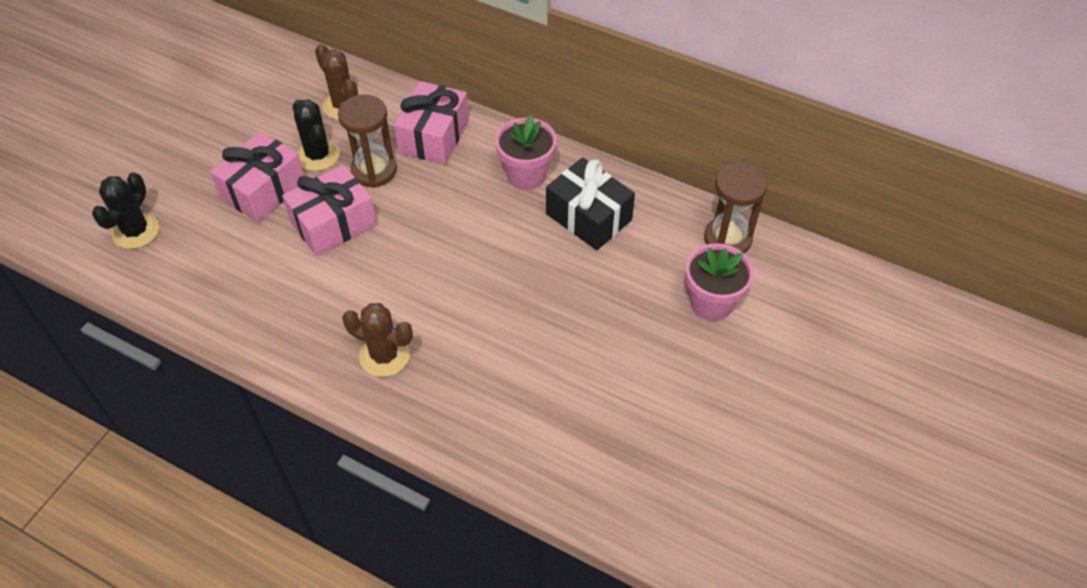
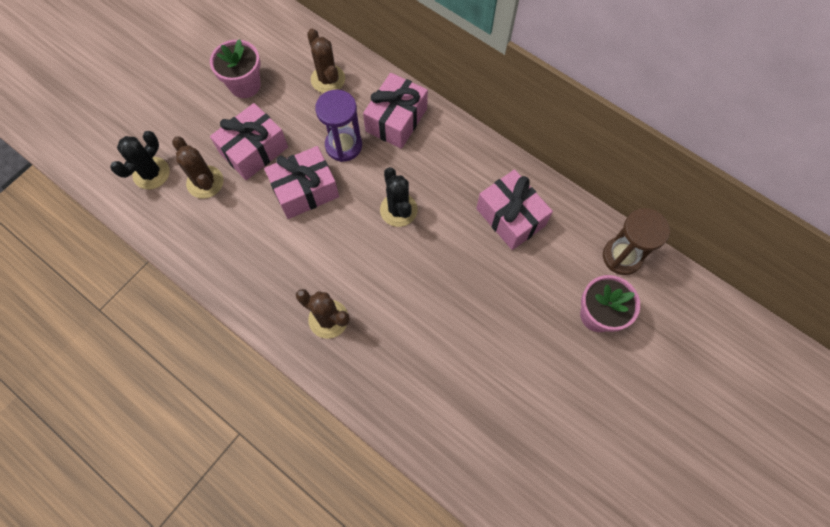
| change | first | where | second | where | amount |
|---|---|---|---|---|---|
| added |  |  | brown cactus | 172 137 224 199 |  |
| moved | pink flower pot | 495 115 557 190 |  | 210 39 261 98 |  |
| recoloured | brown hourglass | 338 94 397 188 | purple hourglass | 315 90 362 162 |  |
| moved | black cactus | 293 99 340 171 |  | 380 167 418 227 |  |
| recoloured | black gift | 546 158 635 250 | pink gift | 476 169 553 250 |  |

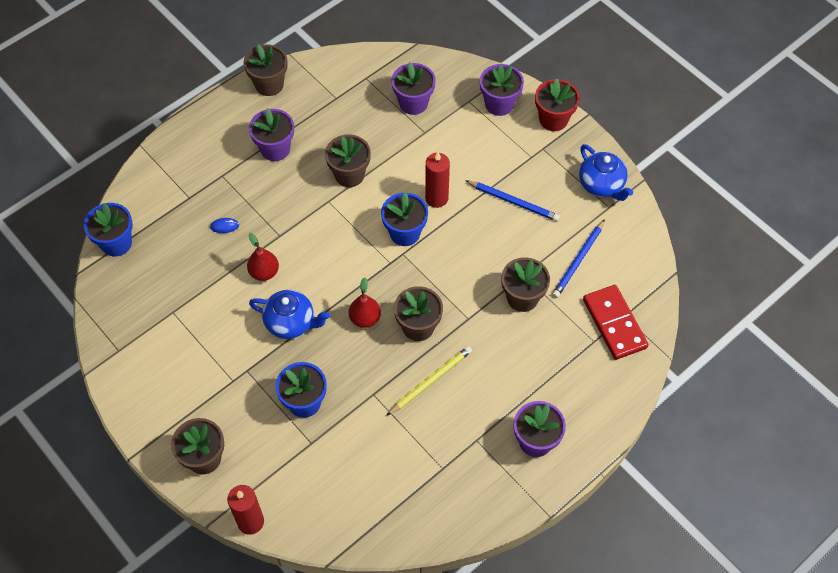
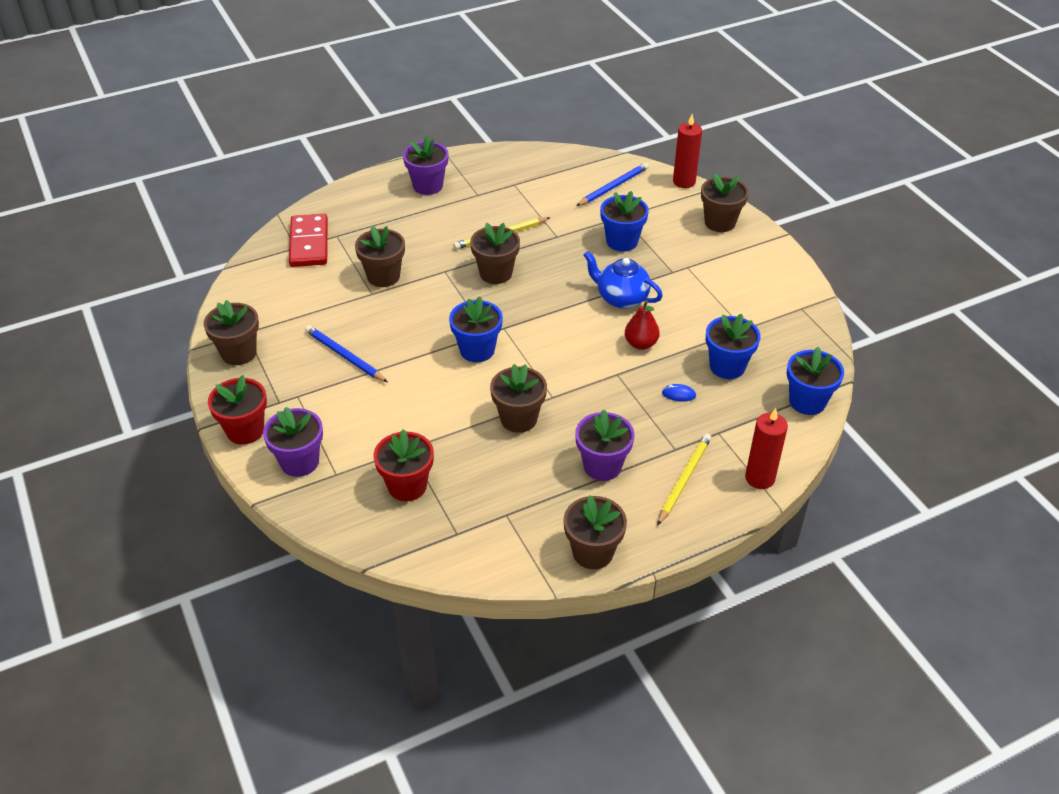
| change | first | where | second | where | amount |
|---|---|---|---|---|---|
| replaced | blue teapot | 579 144 633 201 | brown flower pot | 204 300 259 365 |  |
| recoloured | purple flower pot | 391 62 436 115 | red flower pot | 374 429 434 501 |  |
| moved | blue pencil | 552 219 605 298 |  | 576 163 649 206 |  |
| added |  |  | yellow pencil | 657 433 711 526 |  |
| added |  |  | blue flower pot | 706 314 760 379 |  |
| moved | red candle | 425 152 450 208 |  | 745 408 788 489 |  |
| removed | red pear | 349 277 381 328 |  |  |  |

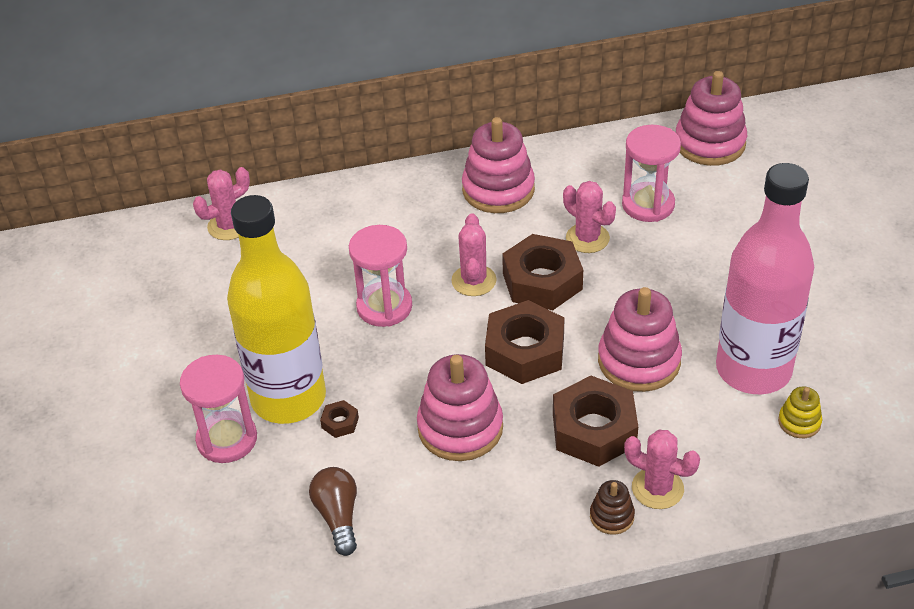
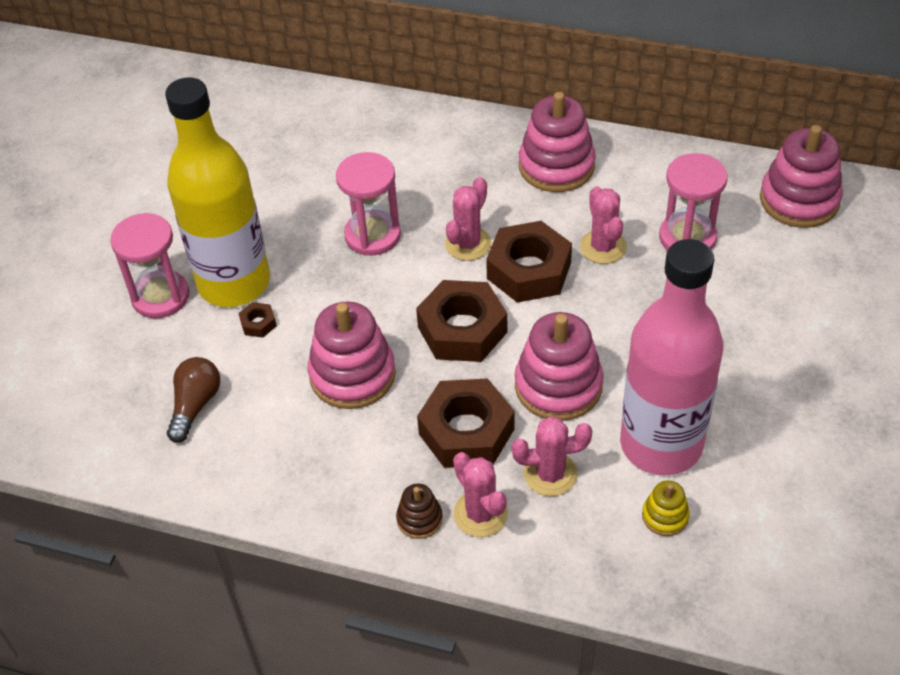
| change | first | where | second | where | amount |
|---|---|---|---|---|---|
| moved | pink cactus | 193 167 250 240 |  | 512 417 592 496 |  |

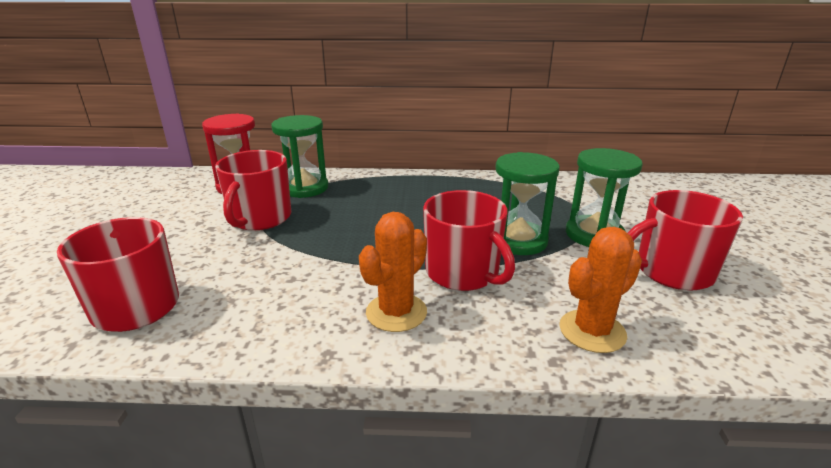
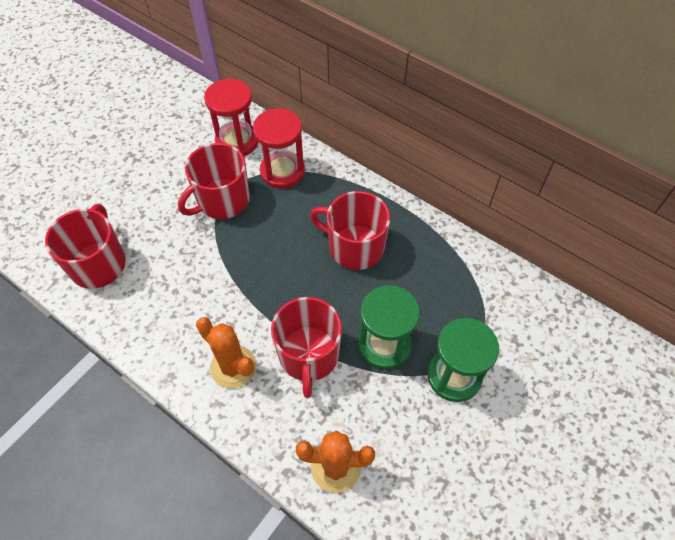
| change | first | where | second | where | amount |
|---|---|---|---|---|---|
| turned | orange cactus | 359 212 427 332 |  | 196 317 256 389 | 60 degrees clockwise |
| recoloured | green hourglass | 271 115 328 198 | red hourglass | 253 108 305 188 |  |
| moved | red mug | 628 190 743 291 |  | 310 191 390 270 |  |

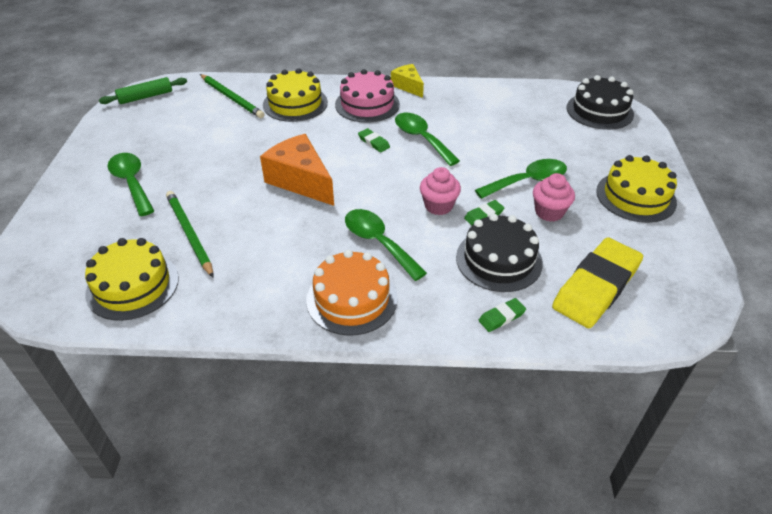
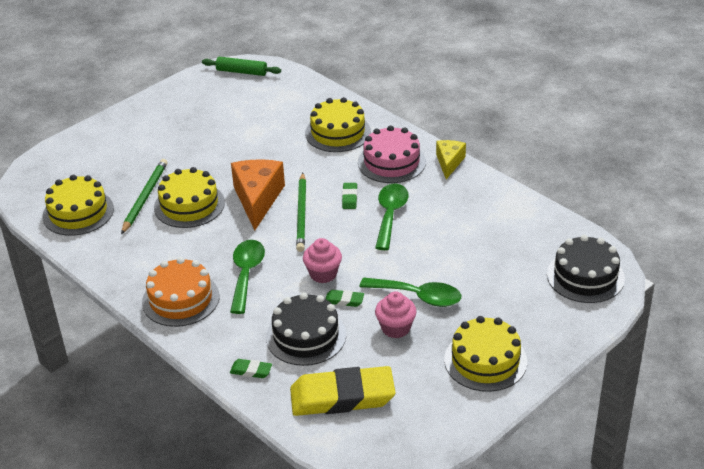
| change | first | where | second | where | amount |
|---|---|---|---|---|---|
| added |  |  | yellow cake | 154 167 225 228 |  |
| moved | green pencil | 200 74 264 118 |  | 296 173 306 252 |  |
| removed | green spoon | 108 153 154 216 |  |  |  |

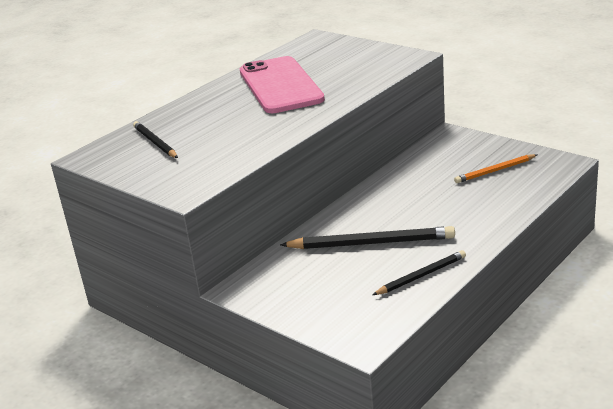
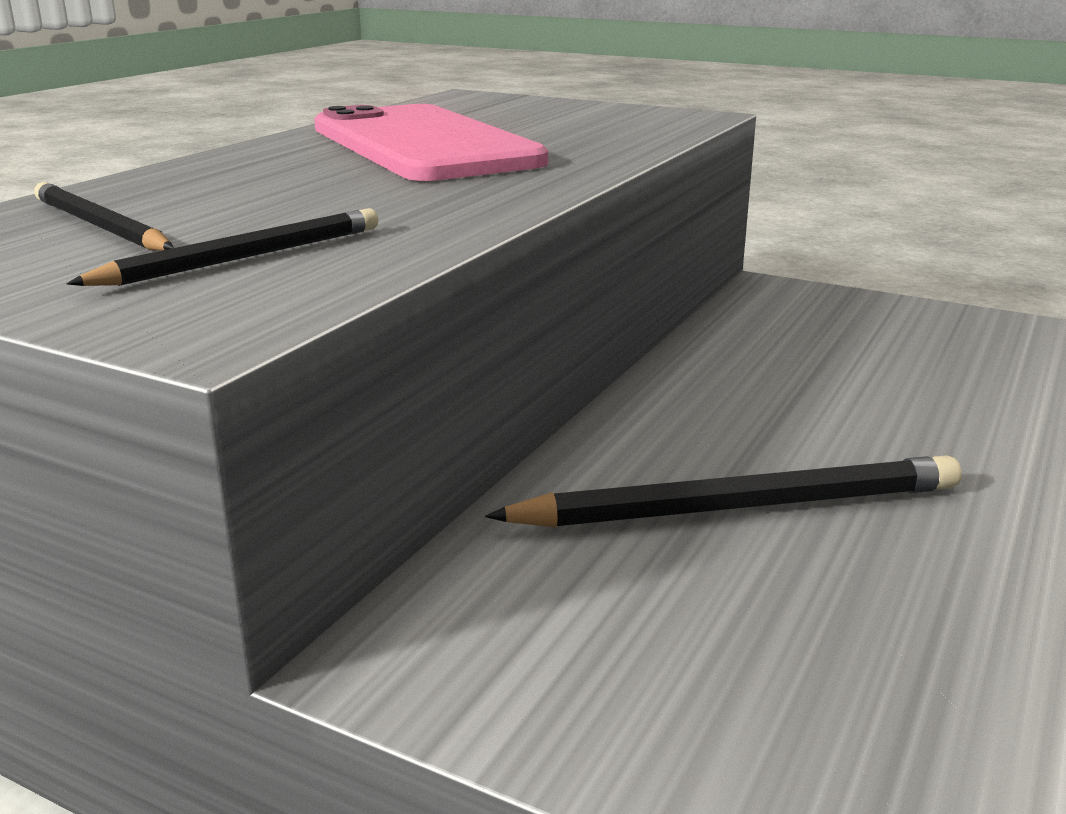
| change | first | where | second | where | amount |
|---|---|---|---|---|---|
| moved | black pencil | 372 250 466 295 |  | 66 208 378 286 |  |
| removed | orange pencil | 454 154 538 183 |  |  |  |

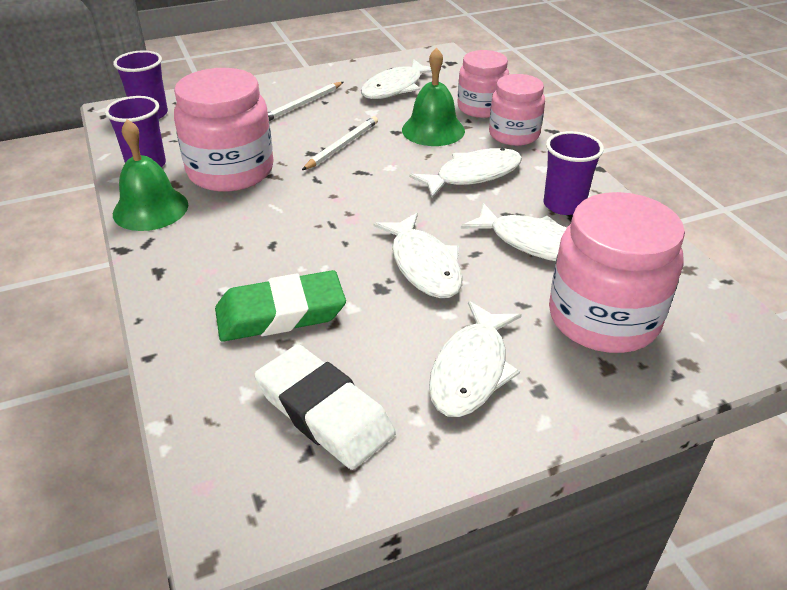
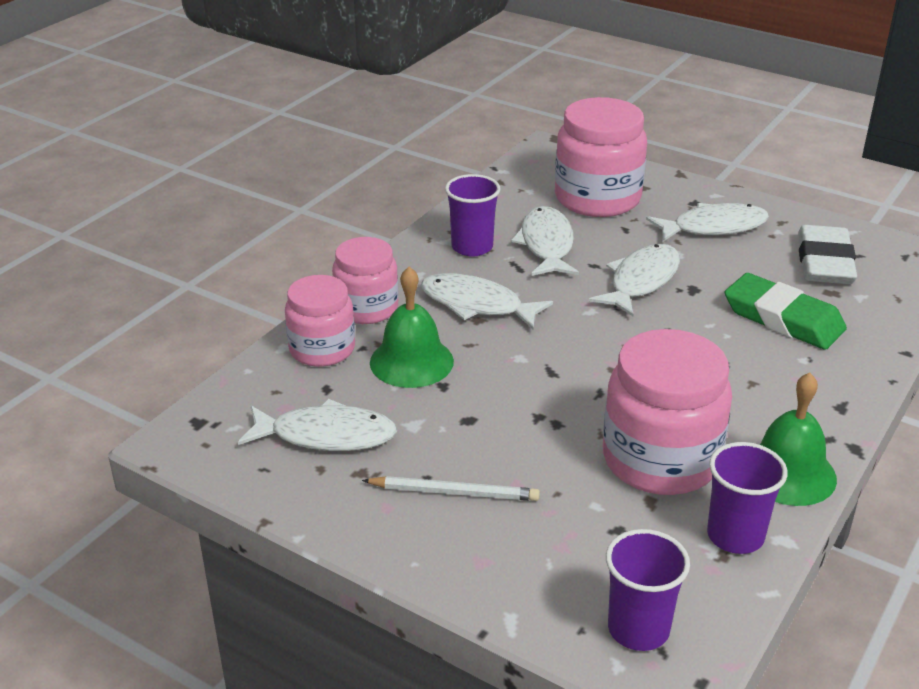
| change | first | where | second | where | amount |
|---|---|---|---|---|---|
| removed | white pencil | 302 116 378 170 |  |  |  |

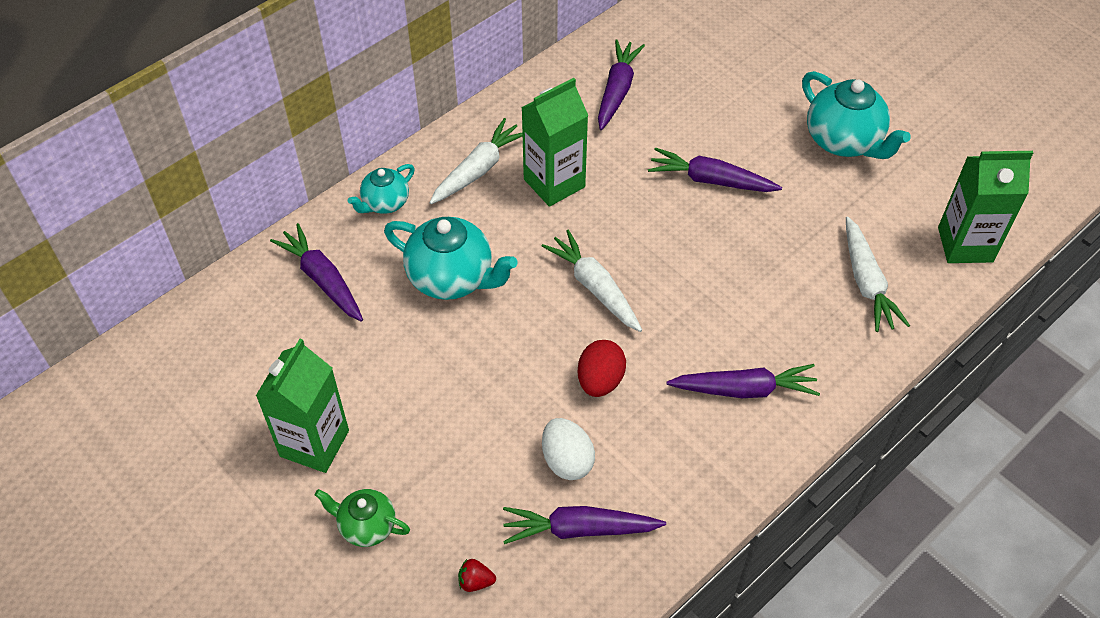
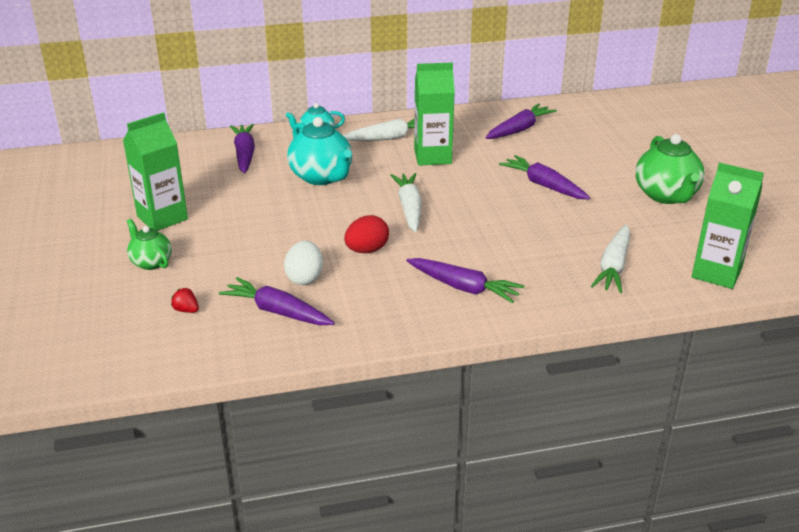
| change | first | where | second | where | amount |
|---|---|---|---|---|---|
| recoloured | turquoise teapot | 802 71 911 159 | green teapot | 635 134 705 204 |  |

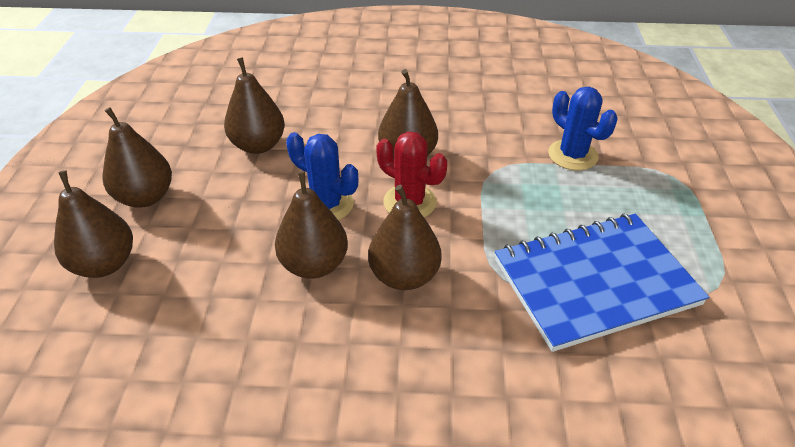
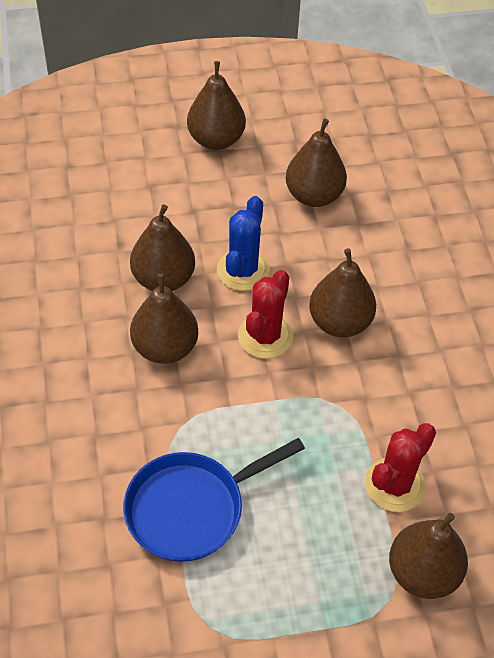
| change | first | where | second | where | amount |
|---|---|---|---|---|---|
| replaced | blue notebook | 495 214 709 352 | blue pan | 123 438 305 562 |  |
| recoloured | blue cactus | 548 87 618 171 | red cactus | 365 423 436 512 |  |
| moved | brown pear | 54 170 133 278 |  | 389 513 468 599 |  |

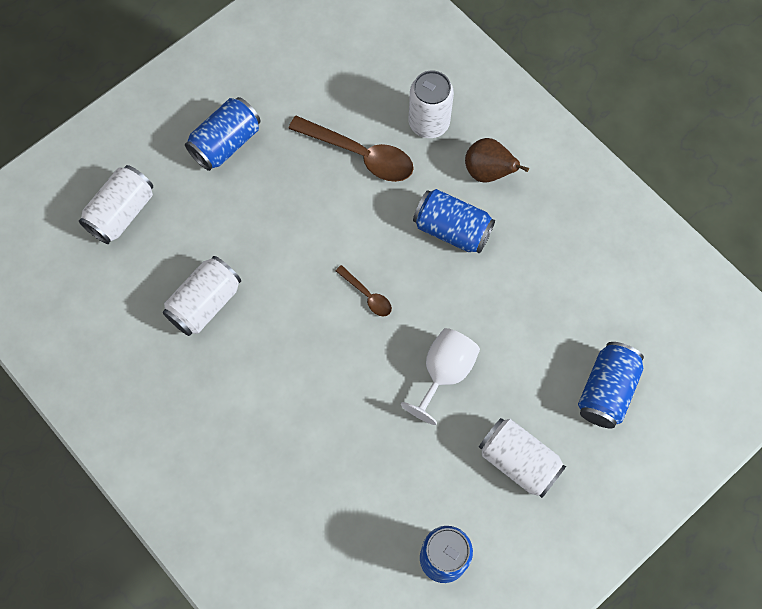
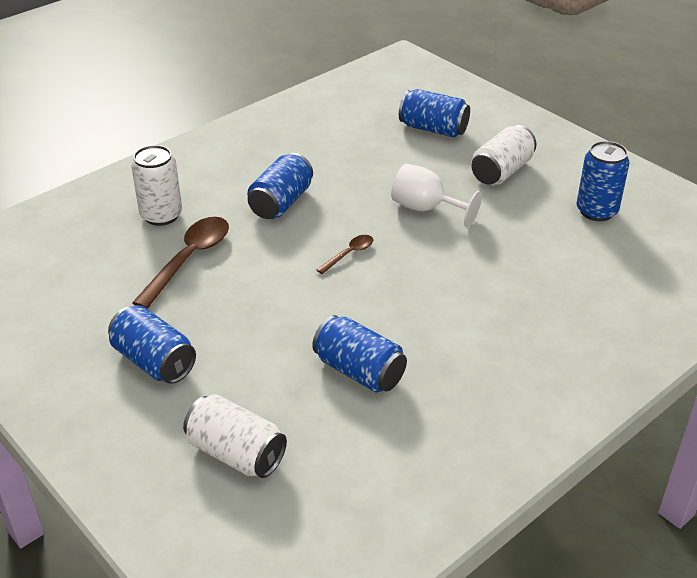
| change | first | where | second | where | amount |
|---|---|---|---|---|---|
| recoloured | white can | 163 256 241 336 | blue can | 312 315 407 392 |  |
| removed | brown pear | 465 138 529 182 |  |  |  |

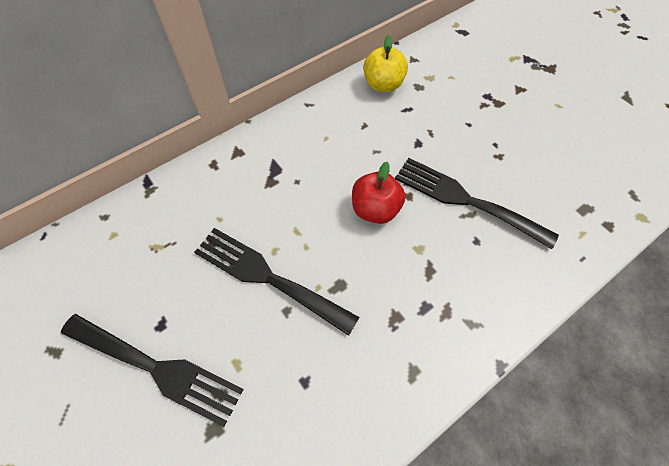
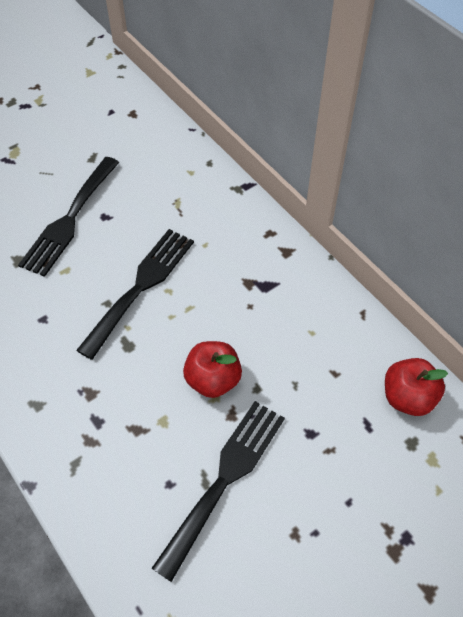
| change | first | where | second | where | amount |
|---|---|---|---|---|---|
| recoloured | yellow apple | 363 35 408 92 | red apple | 385 358 448 416 |  |

